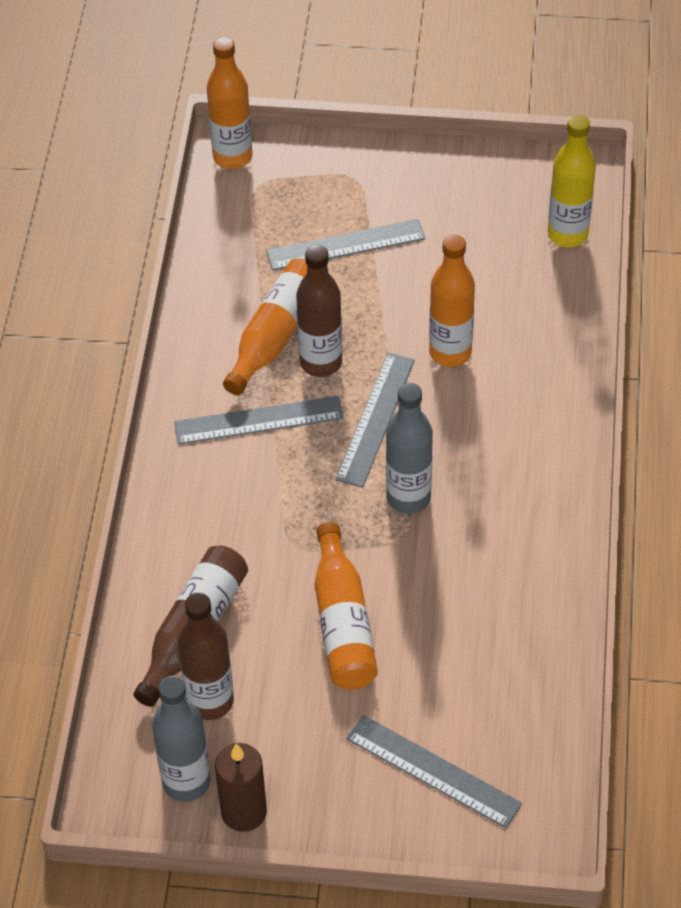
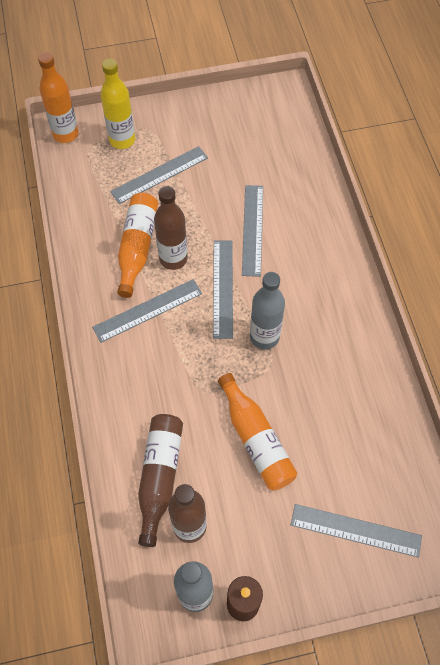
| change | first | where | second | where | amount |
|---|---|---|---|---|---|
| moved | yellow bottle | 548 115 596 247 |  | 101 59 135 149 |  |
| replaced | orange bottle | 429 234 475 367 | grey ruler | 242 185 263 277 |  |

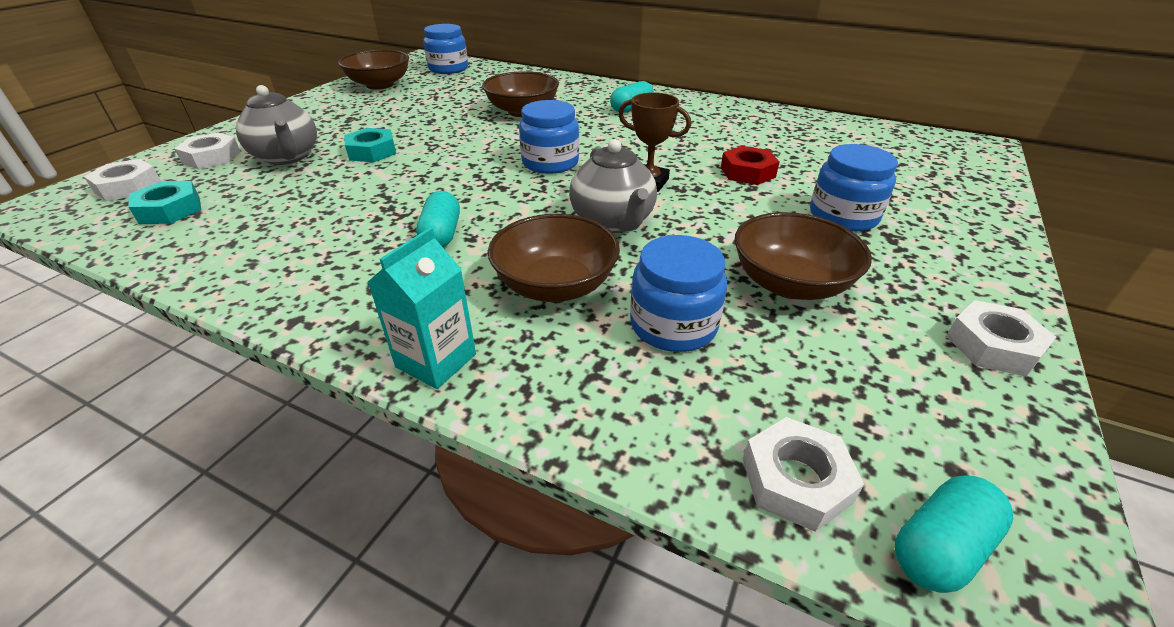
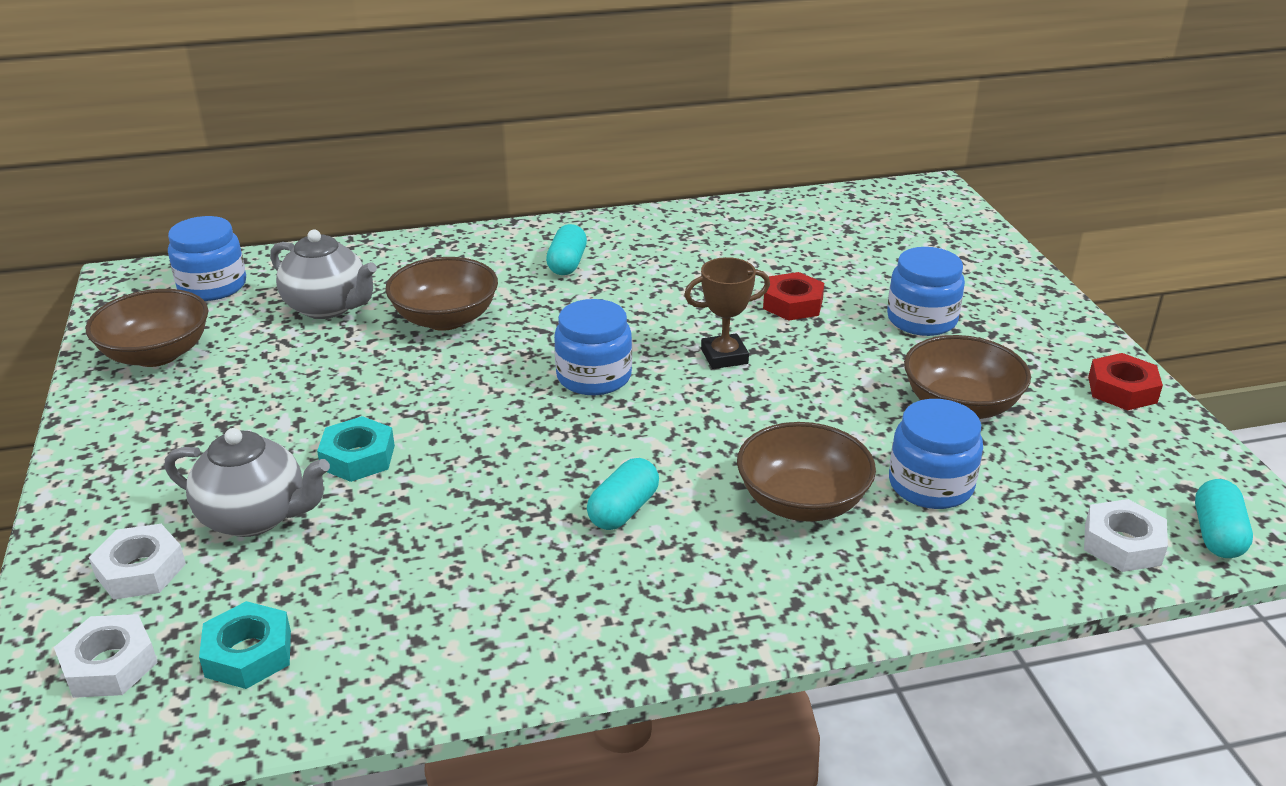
| change | first | where | second | where | amount |
|---|---|---|---|---|---|
| moved | grey teapot | 569 139 657 233 |  | 270 230 377 319 |  |
| turned | turquoise capsule | 416 191 460 247 |  | 587 458 659 530 | 75 degrees clockwise |
| recoloured | white nut | 946 300 1056 377 | red nut | 1088 353 1163 411 |  |
| removed | turquoise carton | 368 228 476 389 |  |  |  |

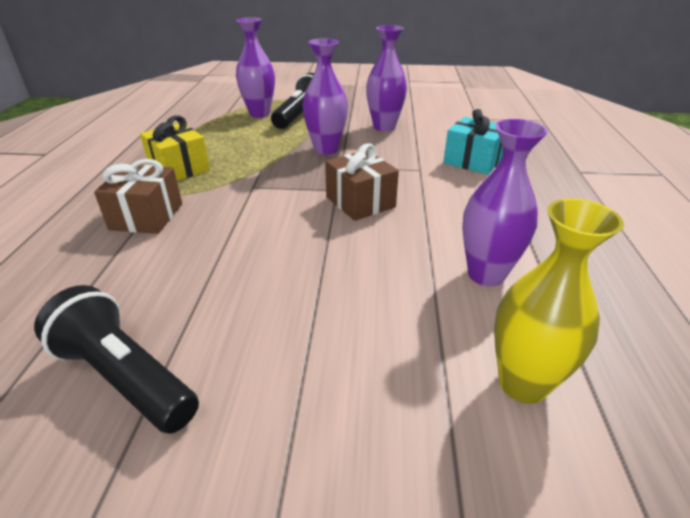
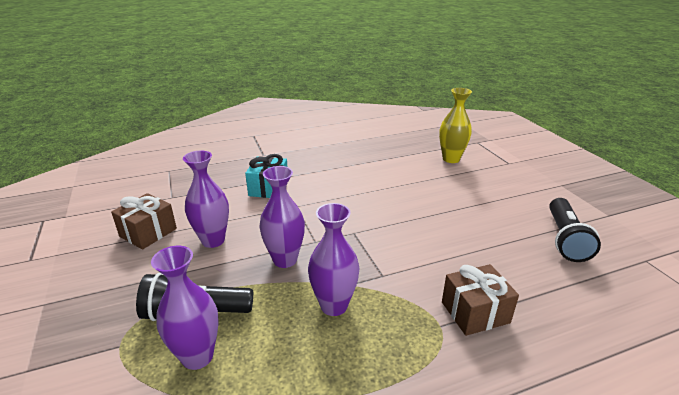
| change | first | where | second | where | amount |
|---|---|---|---|---|---|
| moved | brown gift | 325 143 399 221 |  | 111 193 177 249 |  |
| moved | purple vase | 462 119 548 286 |  | 308 203 360 316 |  |
| removed | yellow gift | 140 115 210 181 |  |  |  |

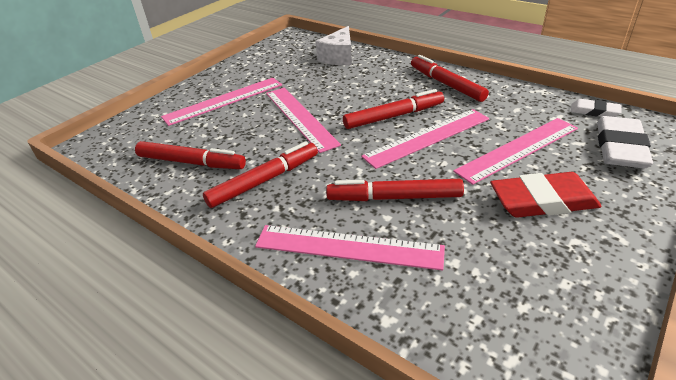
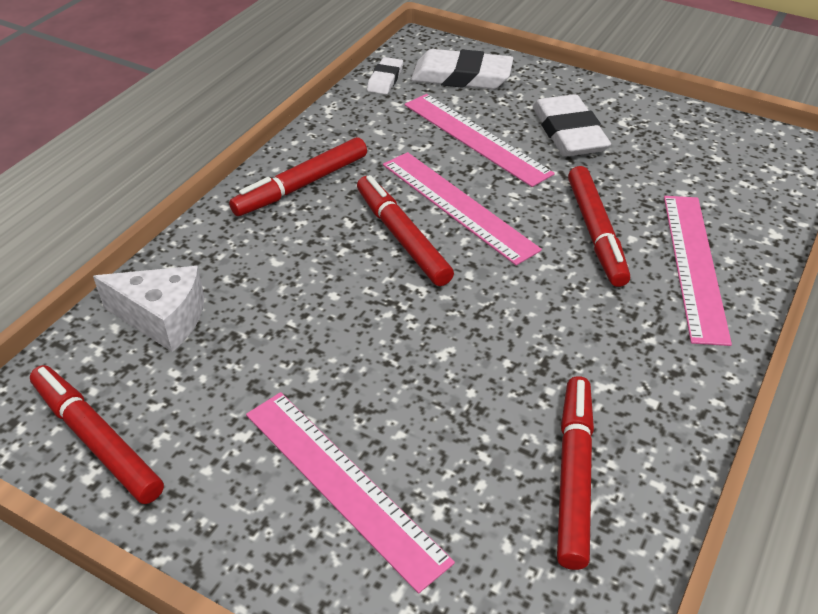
| change | first | where | second | where | amount |
|---|---|---|---|---|---|
| moved | red marker | 203 141 318 208 |  | 30 365 164 504 |  |
| recoloured | red eraser | 490 172 602 218 | white eraser | 533 94 611 157 |  |
| removed | pink ruler | 266 88 341 153 |  |  |  |

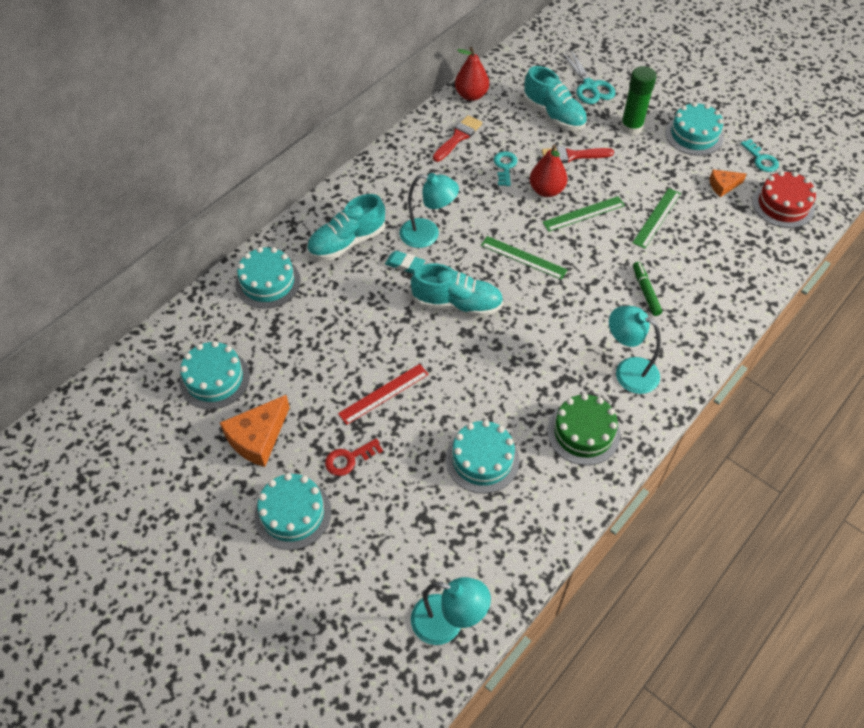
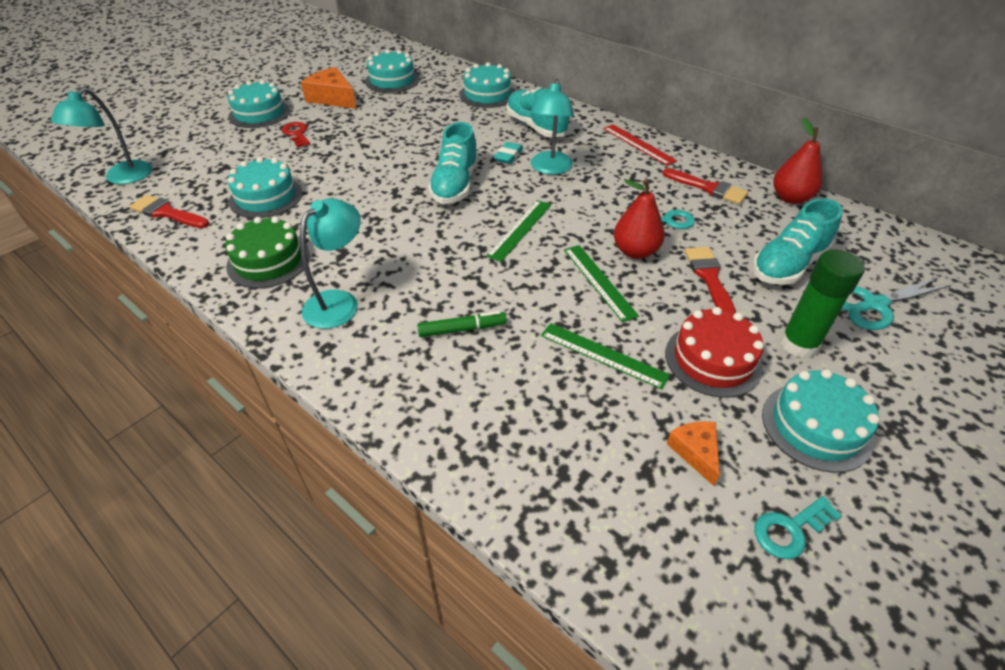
| change | first | where | second | where | amount |
|---|---|---|---|---|---|
| added |  |  | red brush | 130 195 209 228 |  |
| moved | red ruler | 338 364 429 425 |  | 603 124 677 166 |  |
| moved | red cake | 752 171 816 228 |  | 665 307 764 398 |  |

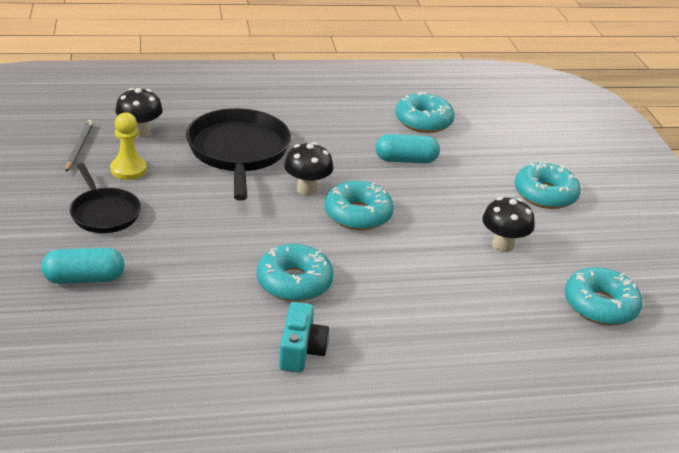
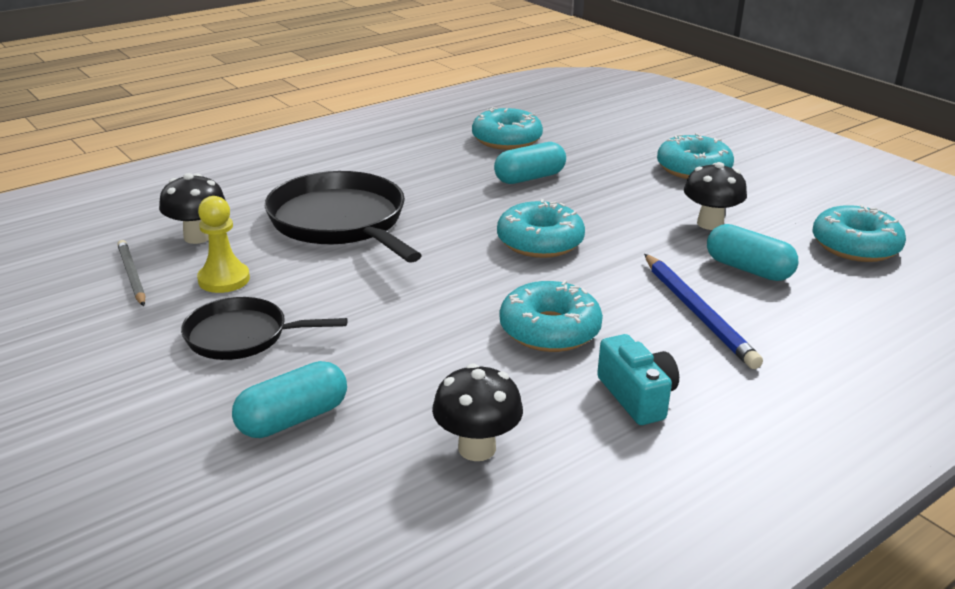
| change | first | where | second | where | amount |
|---|---|---|---|---|---|
| turned | black pan | 70 163 141 233 |  | 181 297 347 360 | 150 degrees clockwise |
| moved | black mushroom | 284 142 333 195 |  | 432 363 523 461 |  |
| added |  |  | blue pencil | 644 254 763 369 |  |
| added |  |  | turquoise capsule | 707 224 798 281 |  |

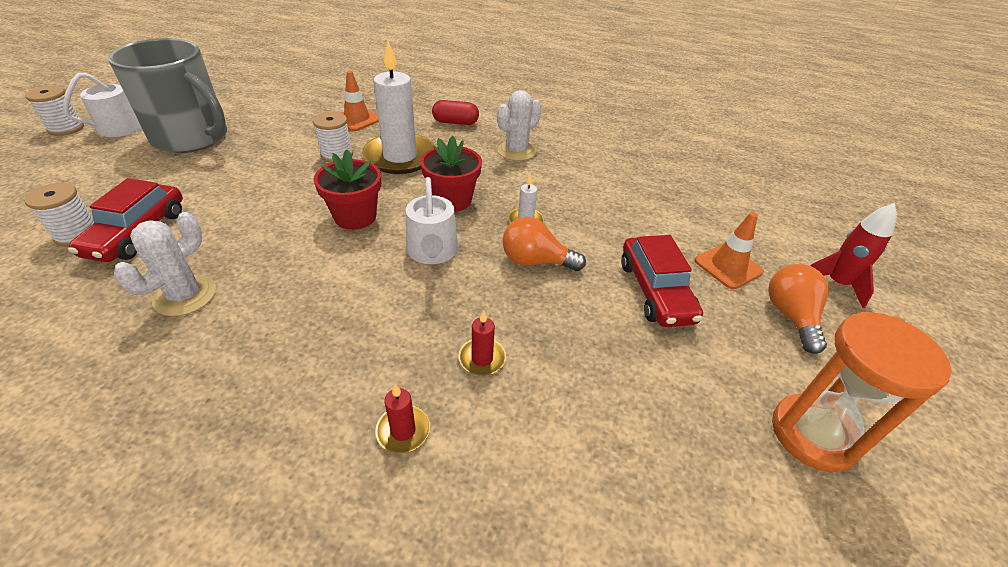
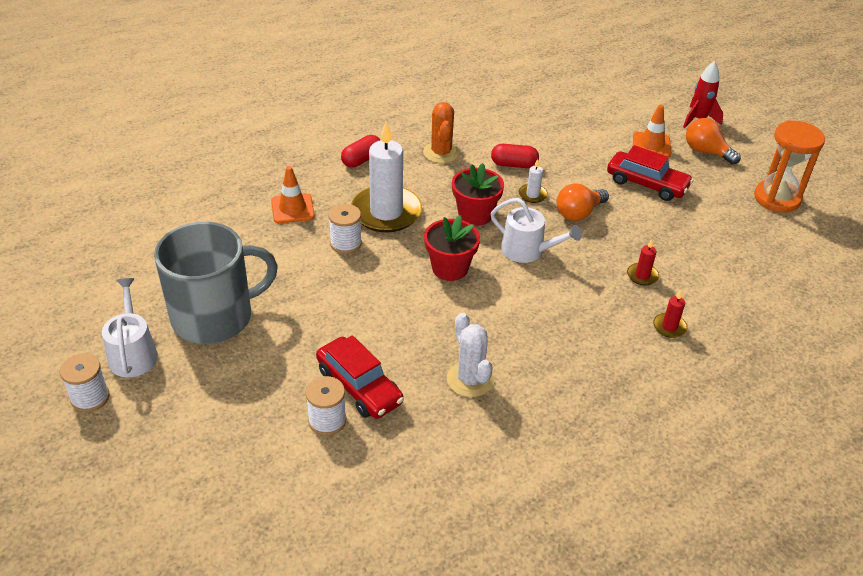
| change | first | where | second | where | amount |
|---|---|---|---|---|---|
| recoloured | white cactus | 497 90 542 161 | orange cactus | 423 102 460 164 |  |
| added |  |  | red capsule | 491 144 539 168 |  |

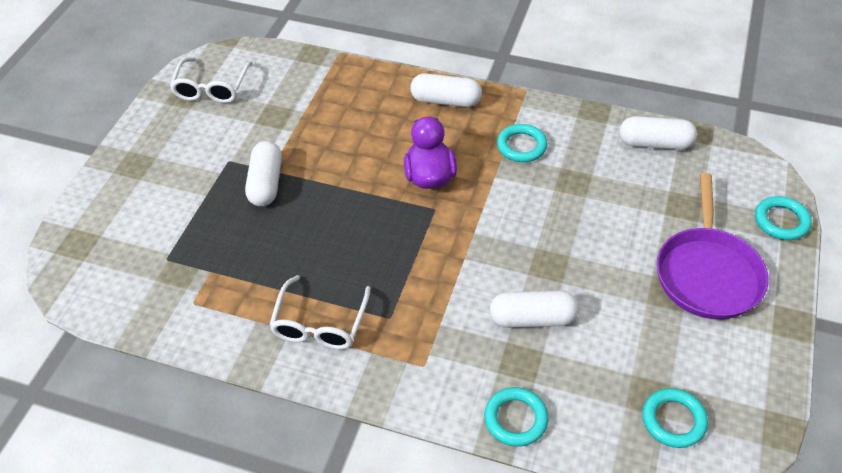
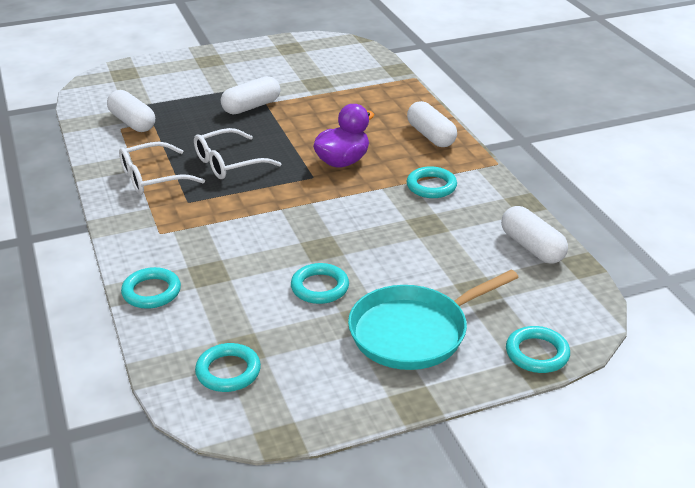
| change | first | where | second | where | amount |
|---|---|---|---|---|---|
| moved | white capsule | 490 290 579 328 |  | 107 90 155 132 |  |
| moved | white glasses | 170 57 252 103 |  | 194 128 282 179 |  |
| added |  |  | turquoise ring | 291 263 349 304 |  |
| recoloured | purple pan | 657 173 769 319 | turquoise pan | 348 270 519 370 |  |

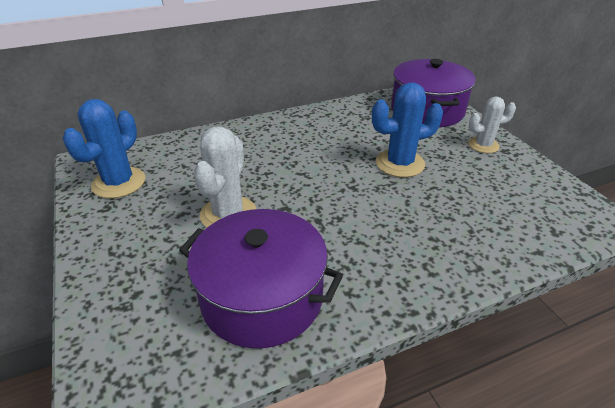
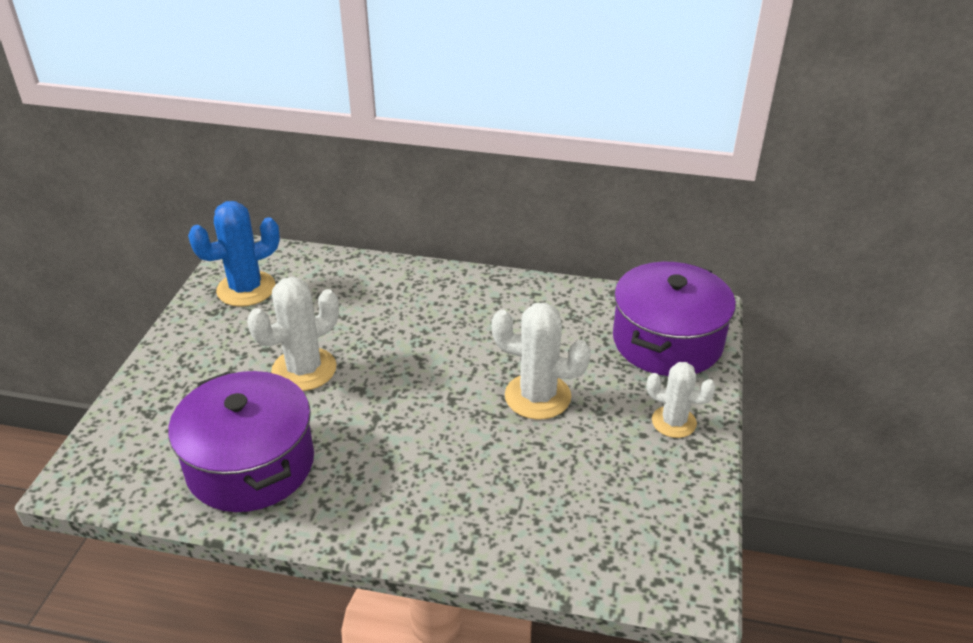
| change | first | where | second | where | amount |
|---|---|---|---|---|---|
| recoloured | blue cactus | 372 82 443 178 | white cactus | 491 303 591 420 |  |

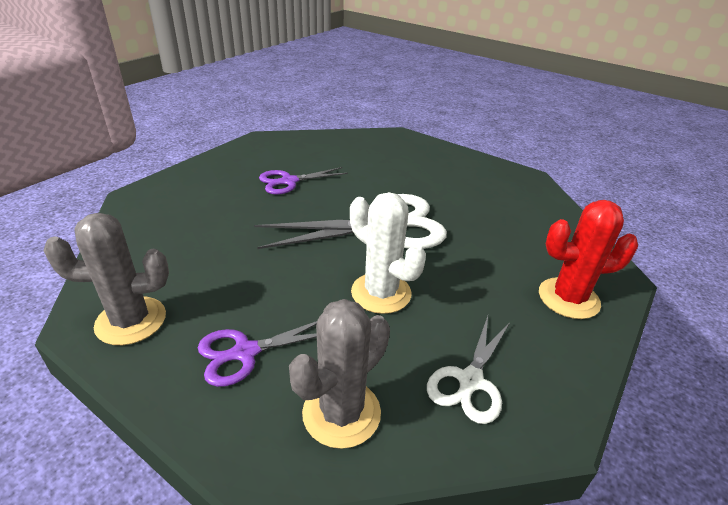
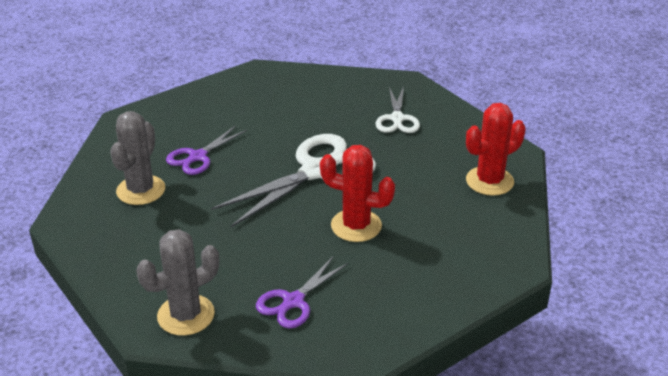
| change | first | where | second | where | amount |
|---|---|---|---|---|---|
| moved | grey cactus | 289 299 390 449 |  | 110 111 165 205 |  |
| recoloured | white cactus | 350 192 426 314 | red cactus | 320 145 395 242 |  |
| moved | white scissors | 427 316 510 424 |  | 375 86 420 133 |  |

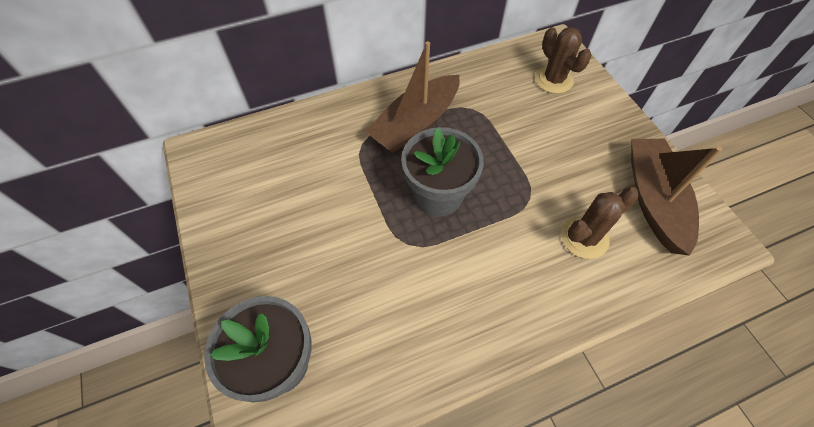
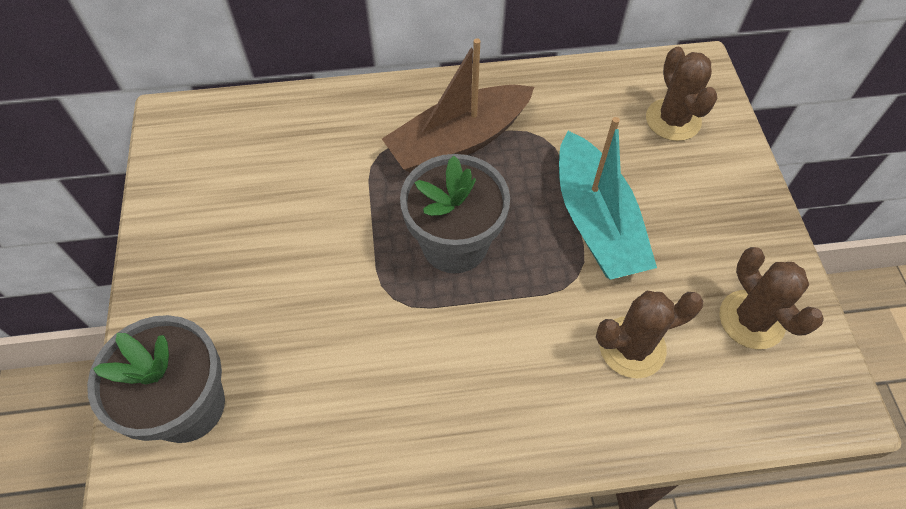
| change | first | where | second | where | amount |
|---|---|---|---|---|---|
| added |  |  | turquoise boat | 559 117 657 280 |  |
| replaced | brown boat | 631 139 722 256 | brown cactus | 719 247 824 349 |  |

